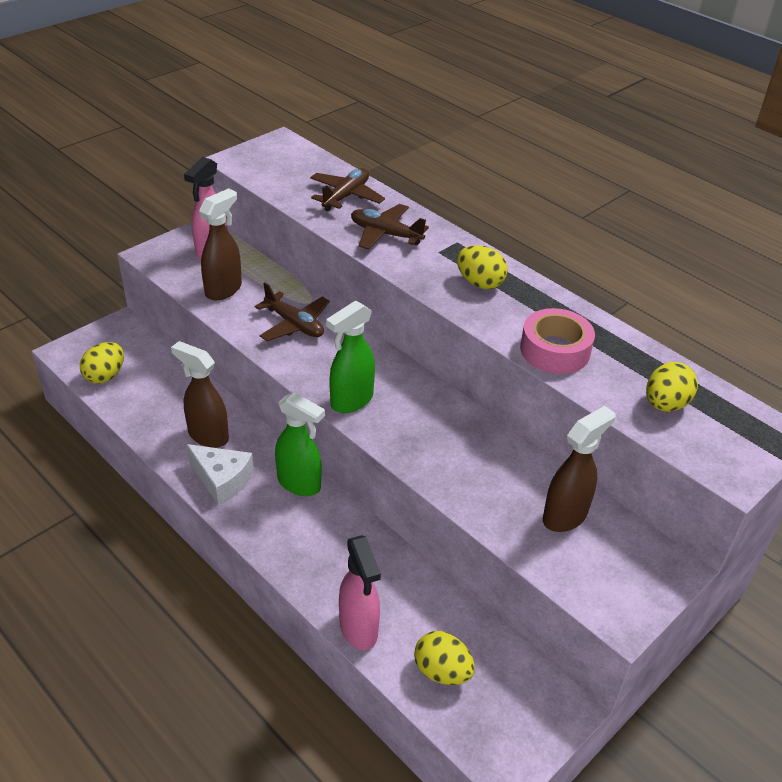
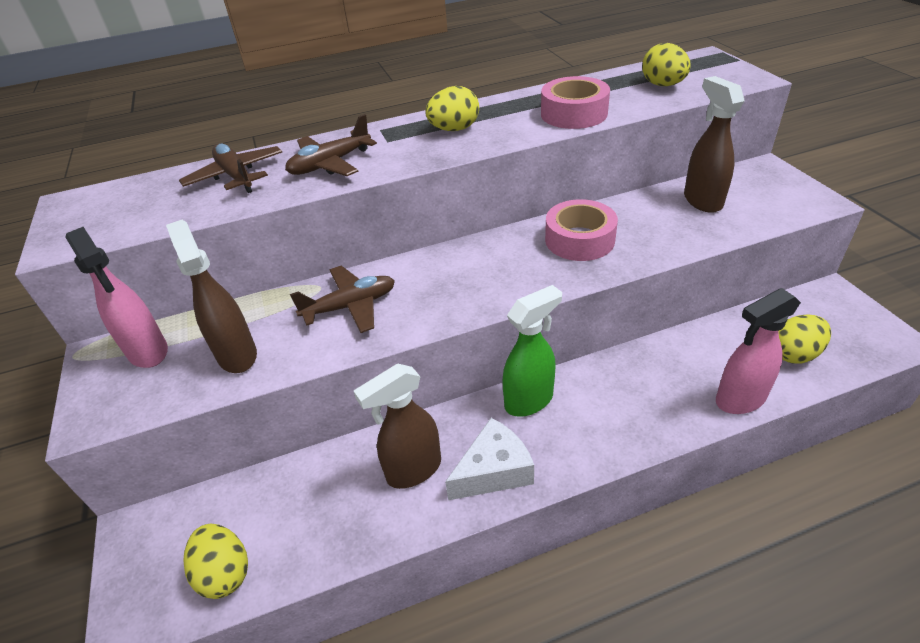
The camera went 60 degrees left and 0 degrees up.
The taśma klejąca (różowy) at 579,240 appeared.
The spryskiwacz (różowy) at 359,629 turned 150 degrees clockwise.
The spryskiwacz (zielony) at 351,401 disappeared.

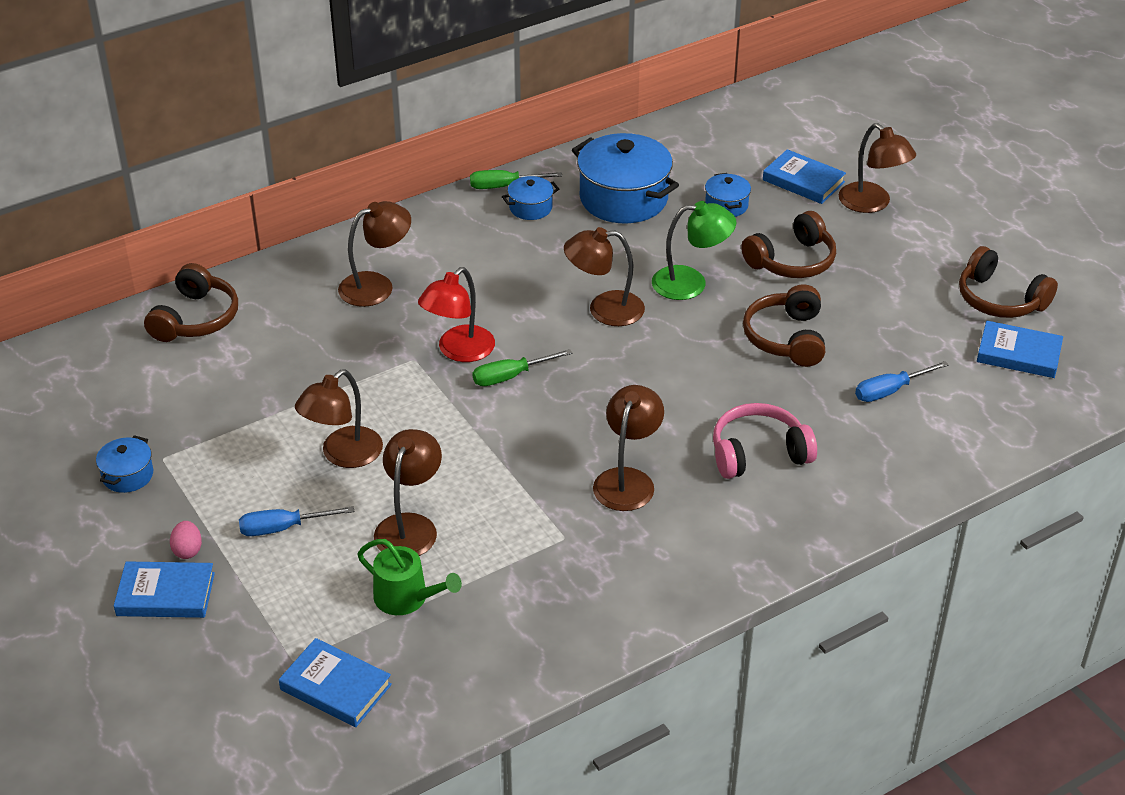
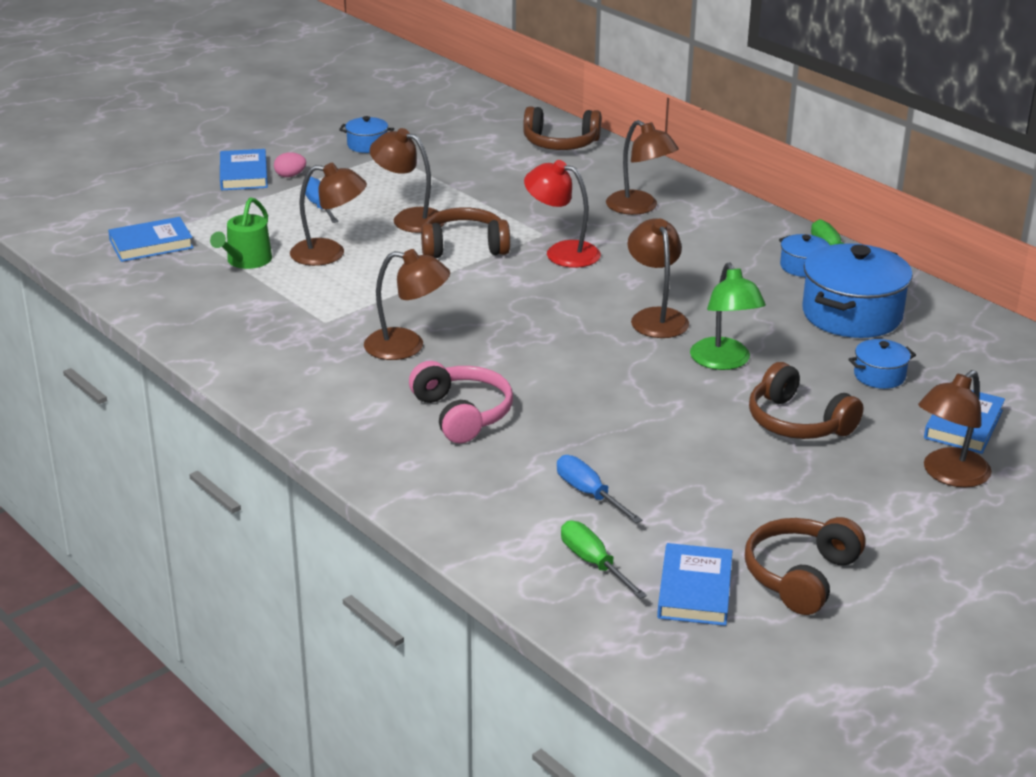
The camera went 80 degrees right and 10 degrees down.
The książka (niebieski) at 335,687 turned 45 degrees clockwise.
The słuchawki (brązowy) moved from 786,338 to 464,247.
The śrubokręt (zielony) moved from 510,376 to 593,563.

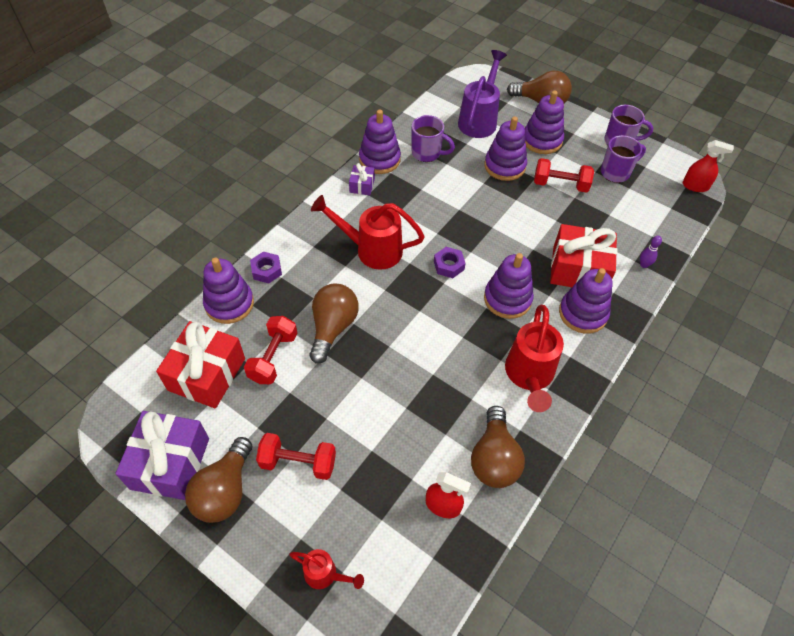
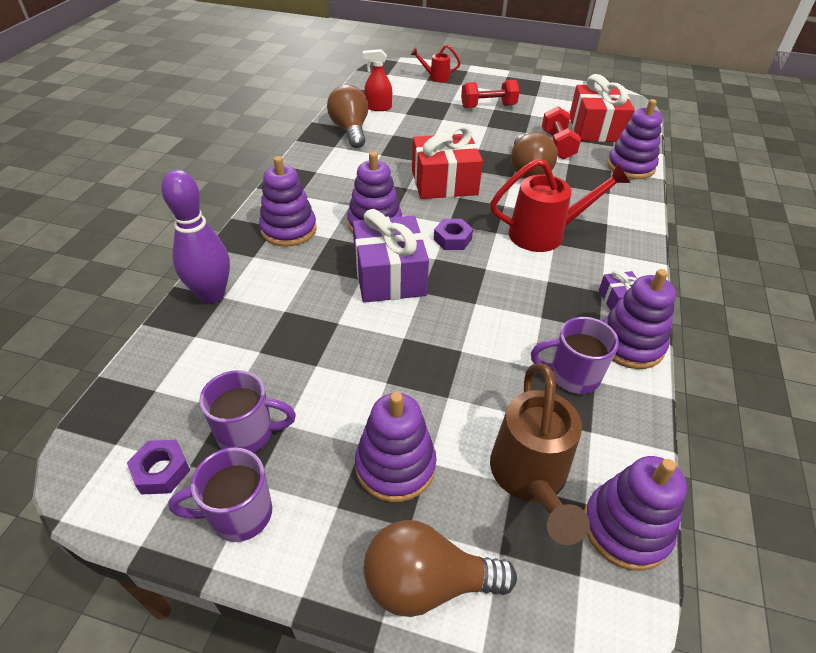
The camera went 160 degrees right and 10 degrees down.
The nakrętka (fioletowy) moved from 266,270 to 161,471.
The kręgiel (fioletowy) at 644,265 changed to 2.39 times the size.
The kubek (fioletowy) at 616,172 turned 135 degrees counterclockwise.
The prezent (fioletowy) moved from 170,463 to 389,276.
The prezent (czerwony) moved from 578,269 to 444,182.
The konewka (fioletowy) at 479,120 became the konewka (brązowy) at 530,478.
The zabawka nakładanka (fioletowy) moved from 504,166 to 626,528.
The żarówka (brązowy) at 225,491 disappeared.
The konewka (czerwony) at 529,376 disappeared.
The hantel (czerwony) at 560,185 disappeared.
The spryskiwacz (czerwony) at 695,186 disappeared.

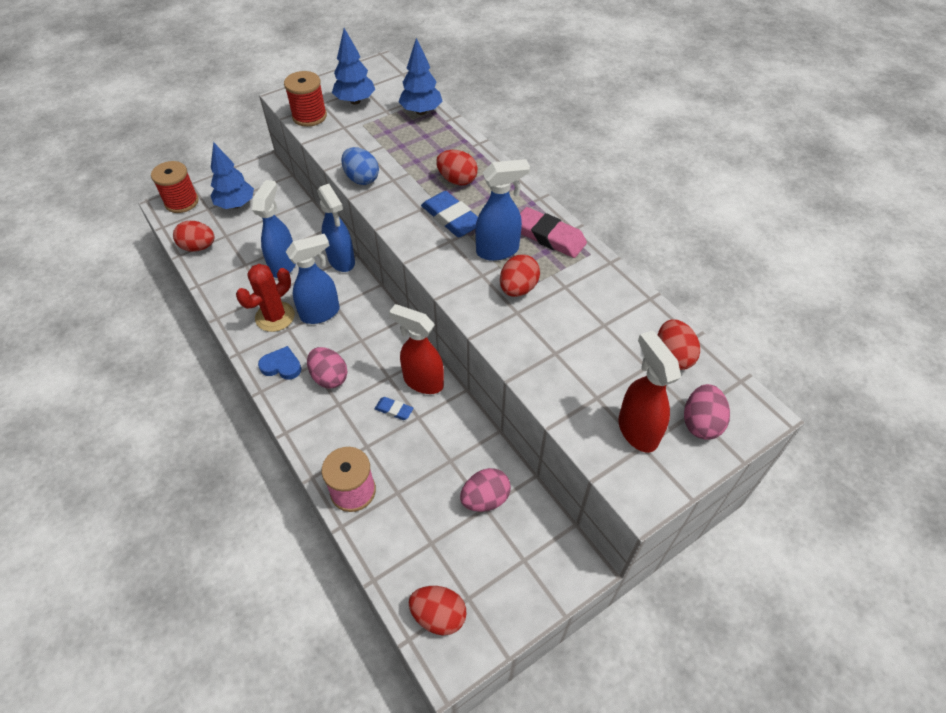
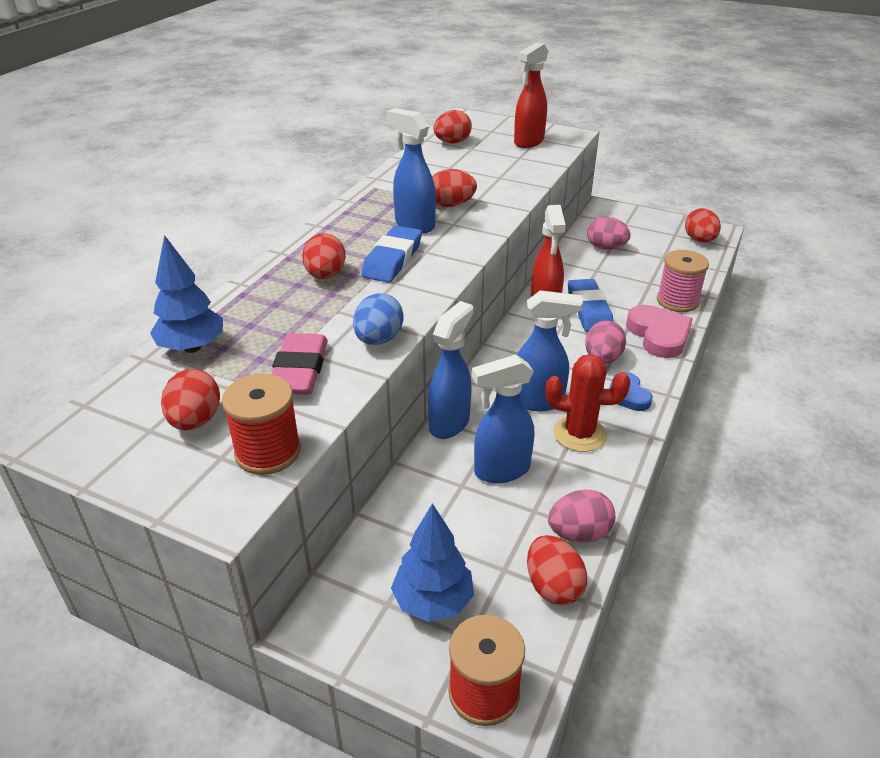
The camera went 120 degrees left and 15 degrees down.
The drzewko (niebieski) at 355,101 was replaced by the jajko (czerwony) at 195,421.
The gumka do mazania (różowy) moved from 549,237 to 300,370.
The spryskiwacz (niebieski) at 321,313 turned 150 degrees clockwise.
The jajko (różowy) moved from 701,423 to 579,533.
The gumka do mazania (niebieski) at 394,410 changed to 1.96 times the size.
The serce (różowy) at 658,335 appeared.

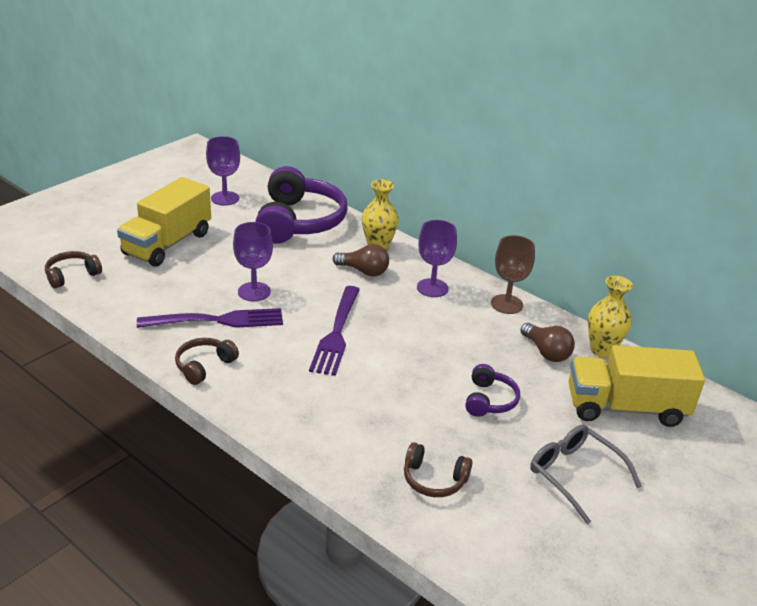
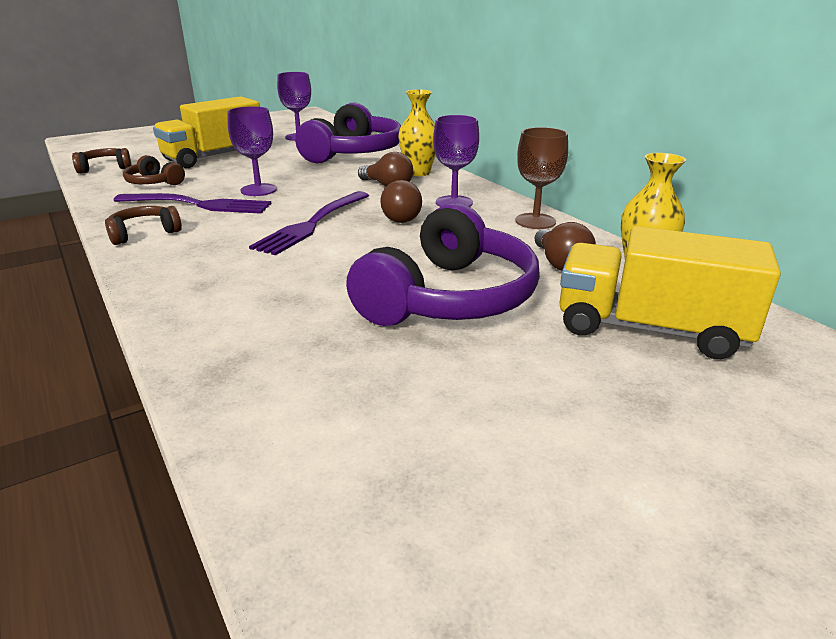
The camera went 20 degrees right and 5 degrees down.
The słuchawki (brązowy) moved from 434,479 to 154,182.
The słuchawki (fioletowy) at 489,400 changed to 2.13 times the size.
The żarówka (brązowy) at 401,217 appeared.
The okulary (szary) at 575,475 disappeared.

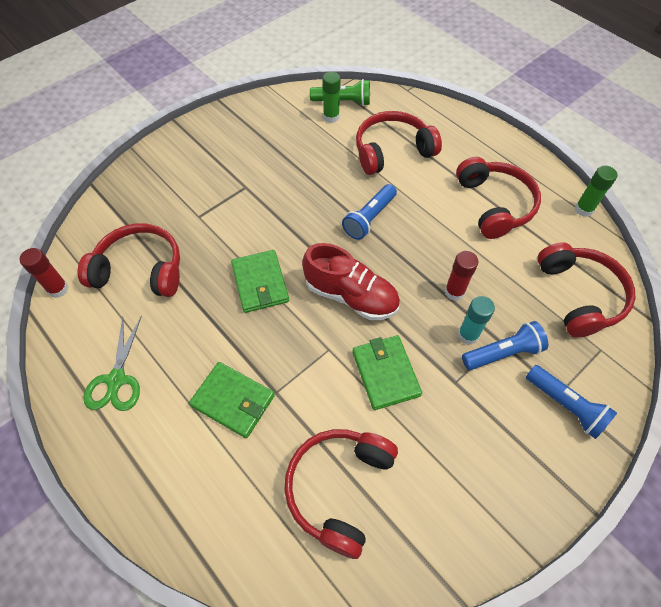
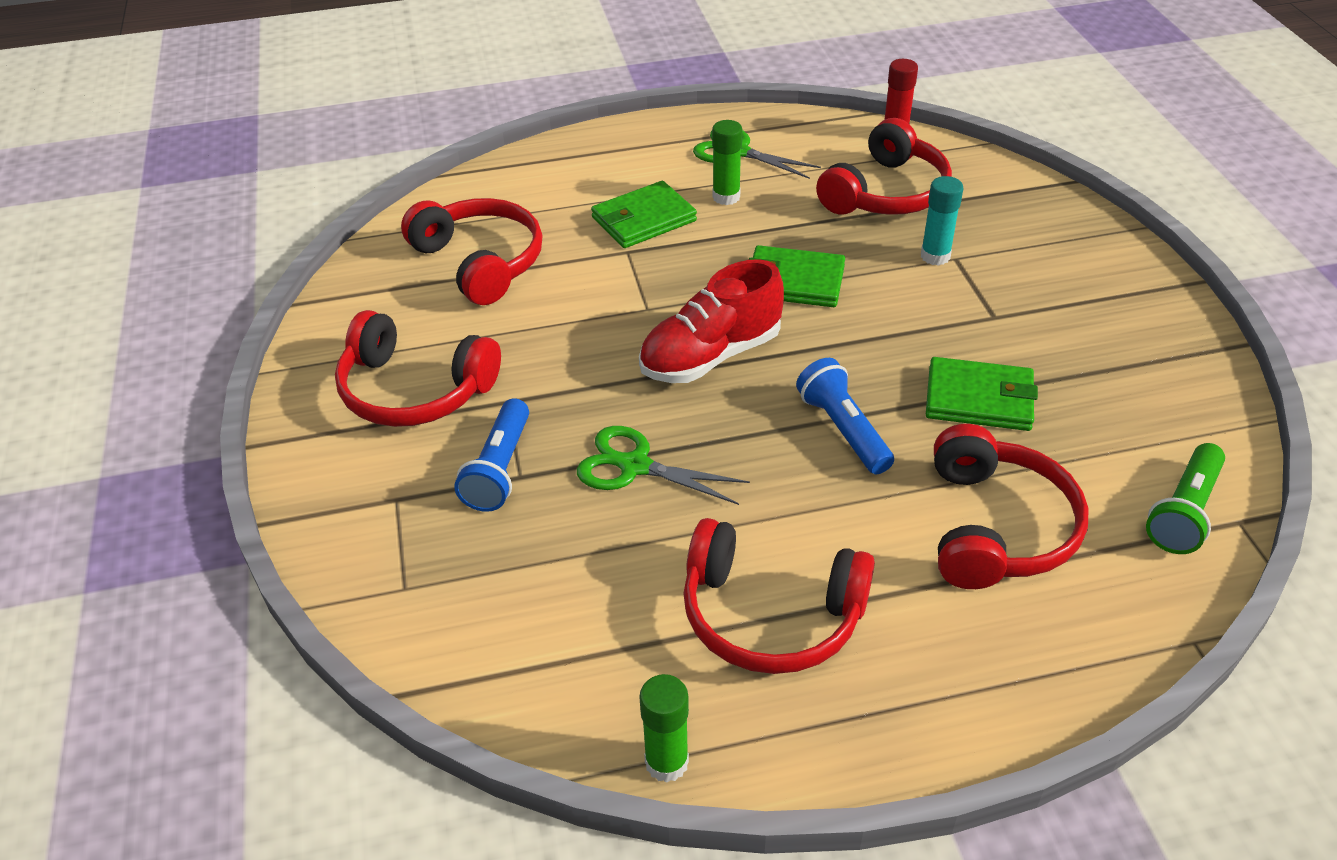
The camera went 120 degrees right and 15 degrees down.
The słuchawki (czerwony) moved from 579,295 to 414,390.
The klej w sztyfcie (czerwony) at 454,292 was replaced by the nożyczki (zielony) at 634,466.
The klej w sztyfcie (zielony) moved from 331,117 to 726,197.
The klej w sztyfcie (turkusowy) moved from 468,335 to 935,256.
The portfel (zielony) moved from 385,373 to 979,399.
The latarka (niebieski) at 565,405 disappeared.

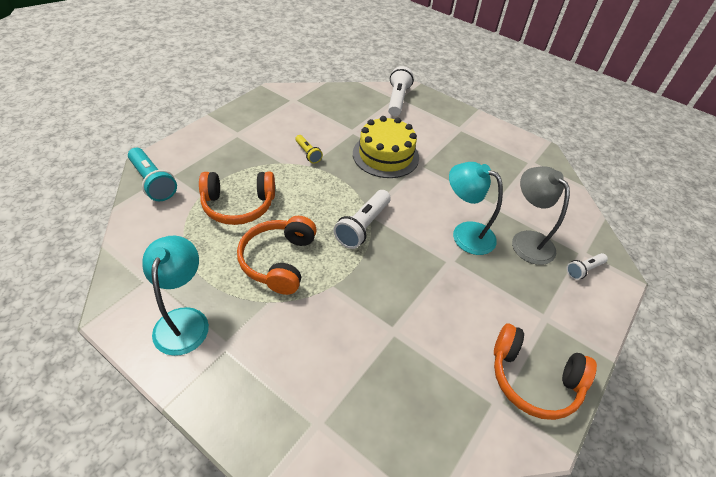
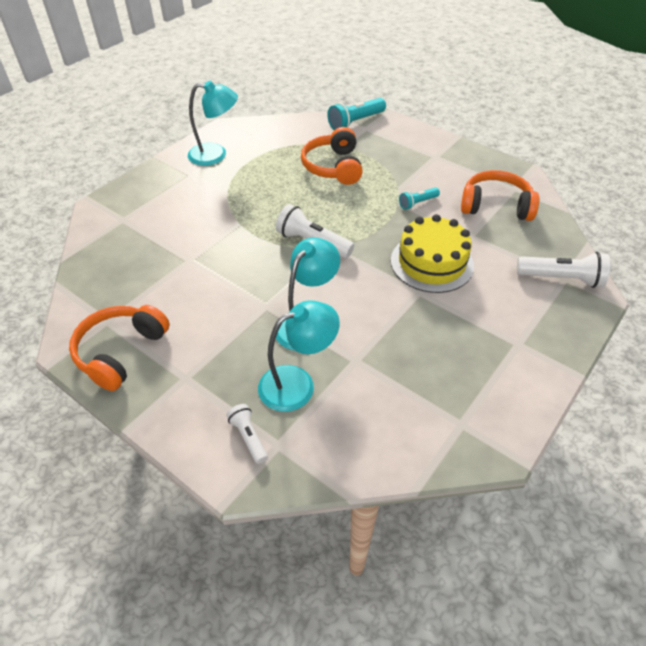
The camera went 95 degrees right and 0 degrees up.
The lampka (szary) at 527,240 became the lampka (turkusowy) at 297,383.
The latarka (żółty) at 308,153 became the latarka (turkusowy) at 417,203.
The słuchawki (pomarańczowy) moved from 279,261 to 495,206.

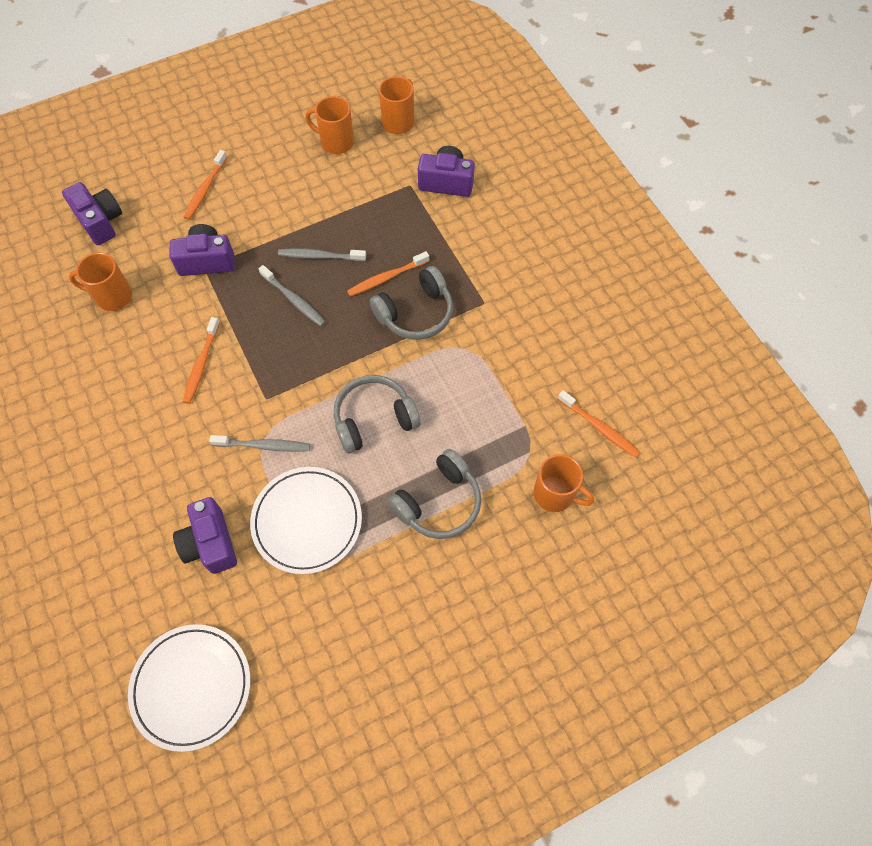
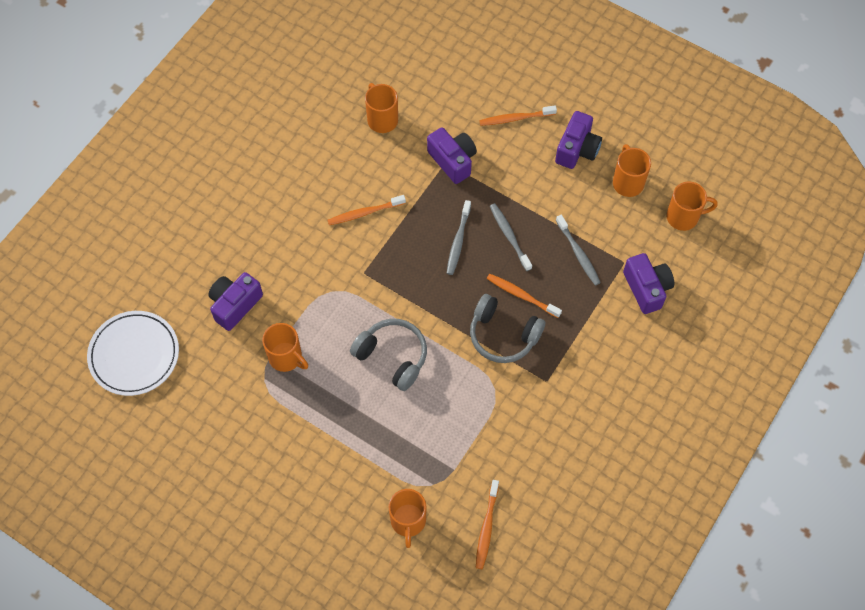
The camera went 60 degrees right and 0 degrees up.
The talerz (biały) at 307,521 was replaced by the kubek (pomarańczowy) at 286,357.
The aparat fotograficzny (fioletowy) moved from 100,222 to 577,149.
The szczoteczka do zębów (szary) moved from 263,446 to 578,253.
The słuchawki (szary) at 439,502 disappeared.

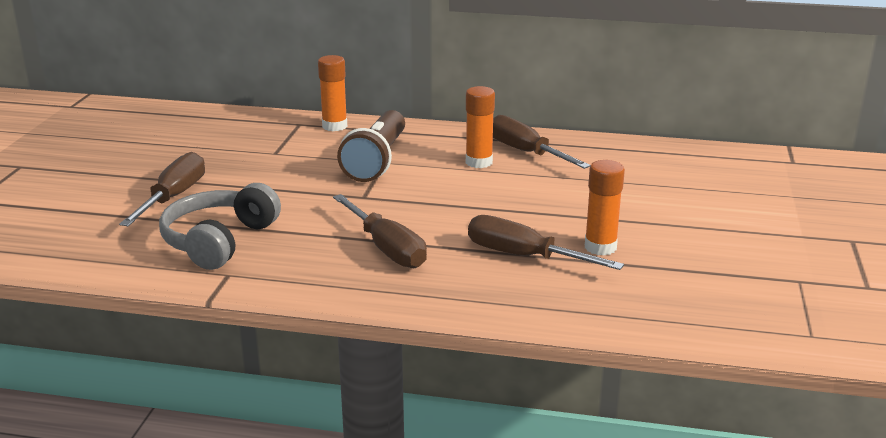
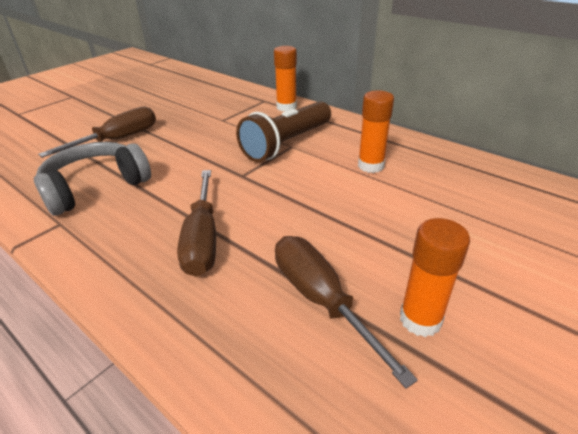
The camera went 30 degrees right and 10 degrees up.
The śrubokręt (brązowy) at 525,152 disappeared.

